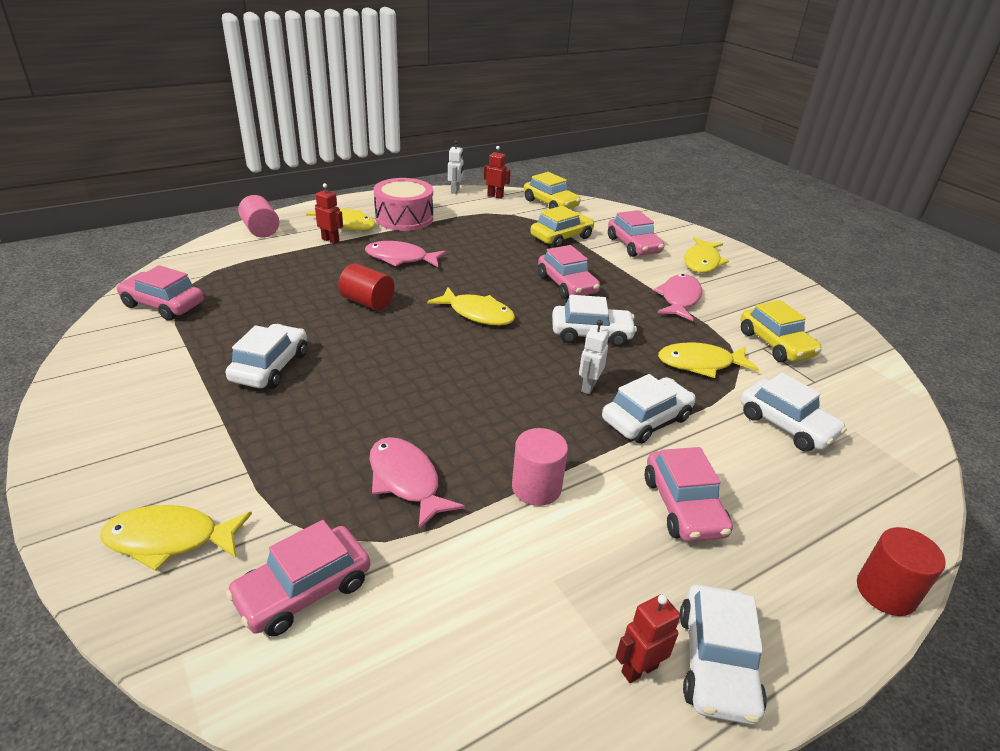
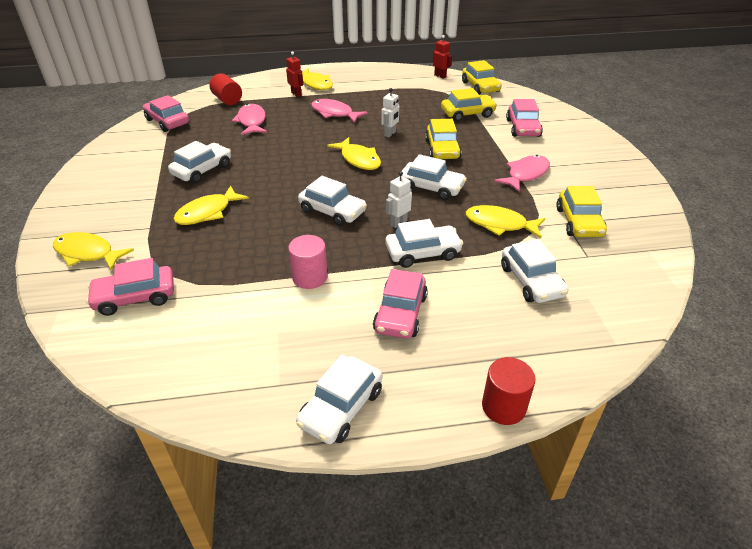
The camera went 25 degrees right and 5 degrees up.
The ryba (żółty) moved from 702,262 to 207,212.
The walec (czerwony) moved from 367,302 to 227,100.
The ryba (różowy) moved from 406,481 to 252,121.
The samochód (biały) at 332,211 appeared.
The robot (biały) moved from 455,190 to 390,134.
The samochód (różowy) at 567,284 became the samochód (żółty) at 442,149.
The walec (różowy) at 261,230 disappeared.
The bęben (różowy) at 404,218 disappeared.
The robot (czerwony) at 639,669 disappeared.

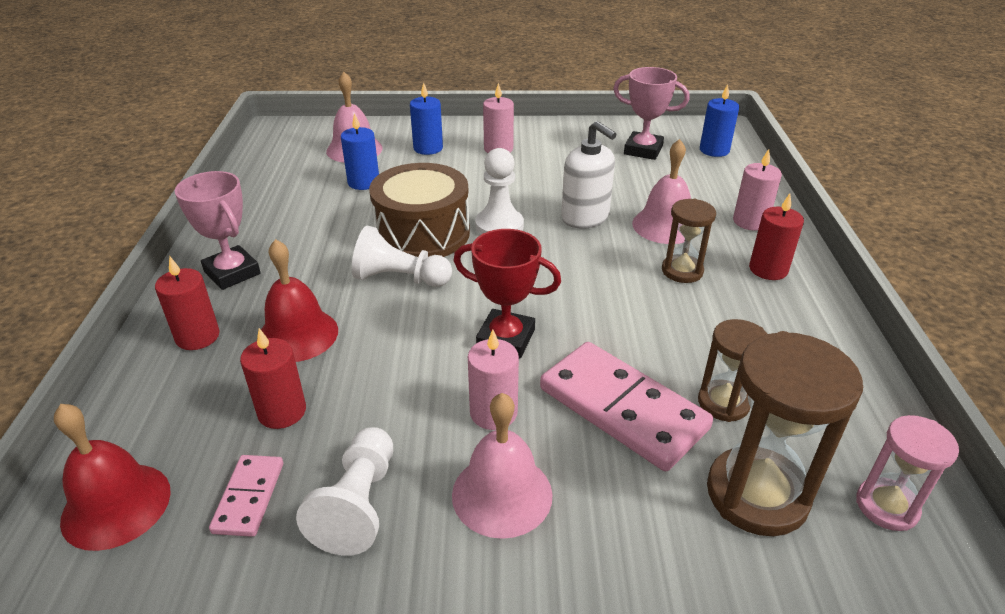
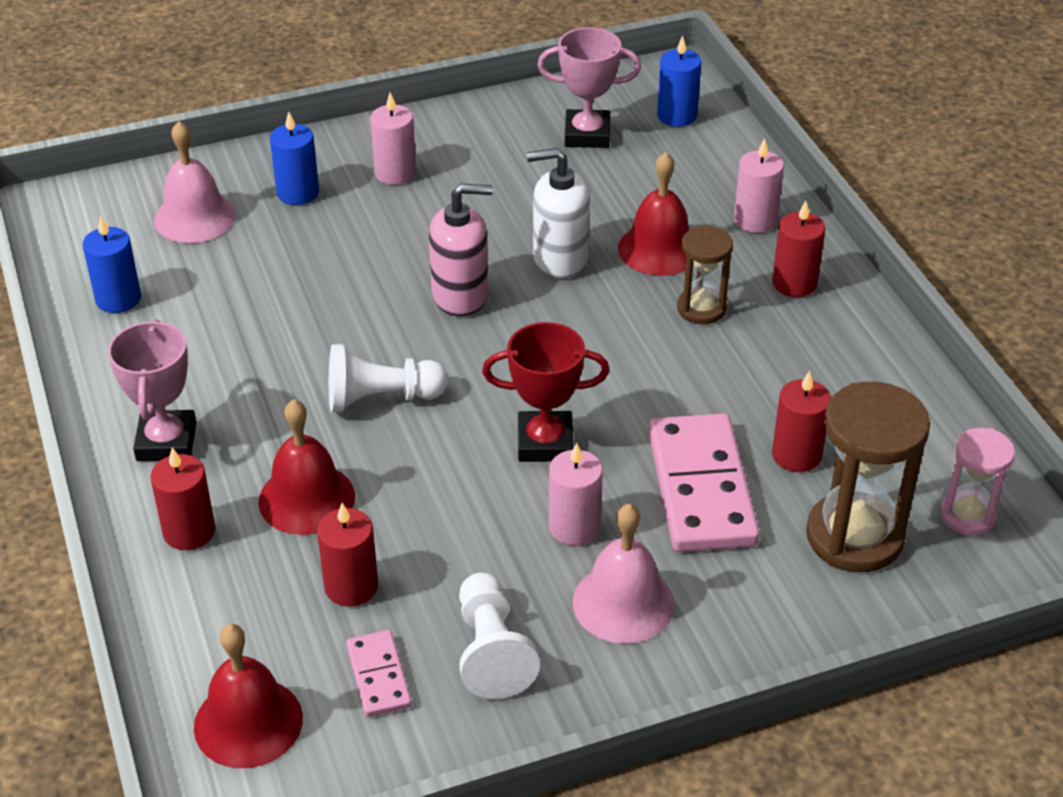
The camera went 20 degrees left and 5 degrees up.
The świeca (niebieski) moved from 363,182 to 118,299.
The puchar (różowy) at 232,272 turned 60 degrees clockwise.
The pionek (biały) at 499,226 was replaced by the dozownik mydła (różowy) at 460,295.
The dozownik mydła (biały) at 585,217 turned 150 degrees clockwise.
The dzwonek (różowy) at 665,225 became the dzwonek (czerwony) at 659,249.
The kostka domina (różowy) at 622,409 turned 60 degrees clockwise.
The klepsydra (brązowy) at 723,403 was replaced by the świeca (czerwony) at 796,455.
The bęben (brązowy) at 422,233 disappeared.

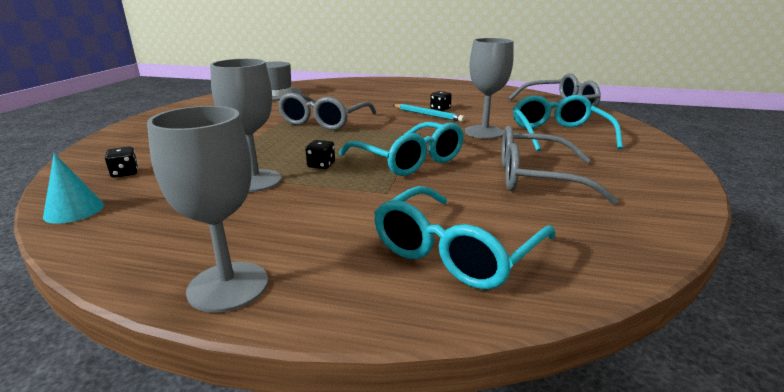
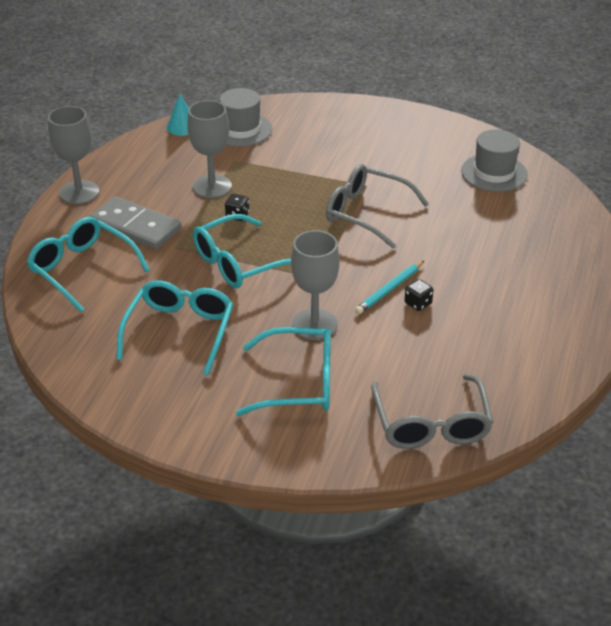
The camera went 95 degrees right and 15 degrees up.
The kostka domina (szary) at 135,226 appeared.
The okulary (szary) at 536,178 became the okulary (turkusowy) at 180,331.
The kostka do gry (czarny) at 125,173 was replaced by the kapelusz (szary) at 241,129.

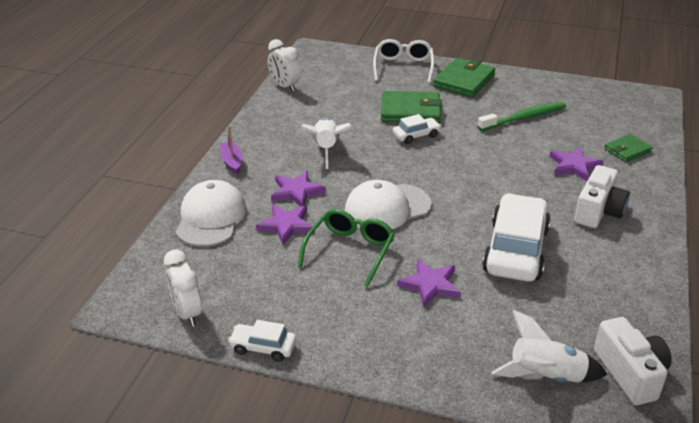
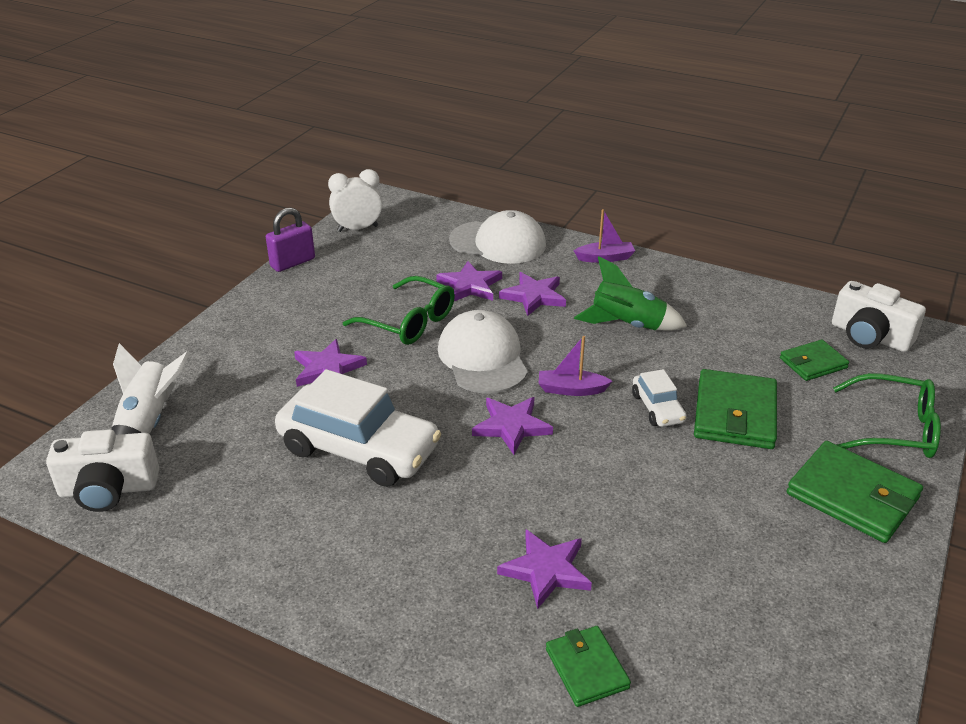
The camera went 100 degrees right and 0 degrees up.
The samochód (biały) at 263,347 was replaced by the kłódka (fioletowy) at 292,263.
The gwiazda (fioletowy) at 511,426 appeared.
The łódka (fioletowy) at 571,389 appeared.
The rakieta (biały) at 326,149 became the rakieta (zielony) at 627,325.
The portfel (zielony) at 813,363 appeared.
The aparat fotograficzny (biały) moved from 598,211 to 869,336.
The okulary (biały) at 403,67 became the okulary (zielony) at 894,429.
The budzik (biały) at 284,86 disappeared.
The szczoteczka do zębów (zielony) at 524,118 disappeared.

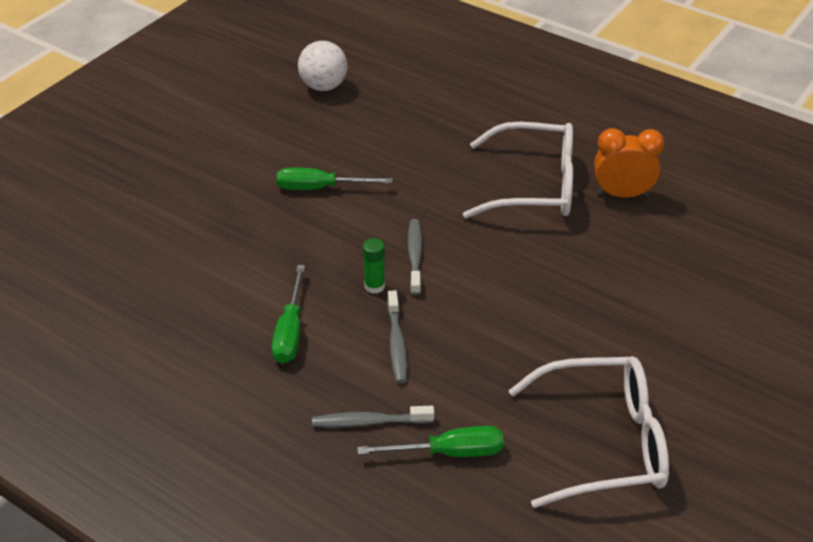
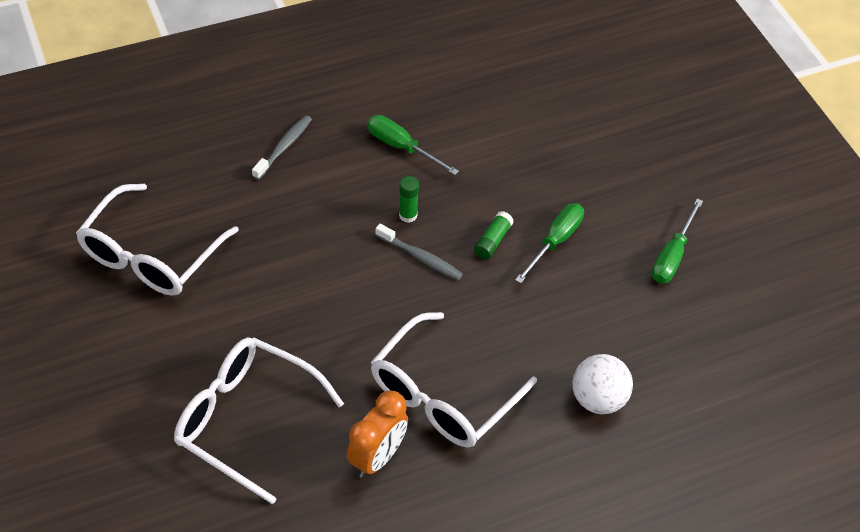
The camera went 120 degrees right and 10 degrees up.
The okulary (biały) at 247,420 appeared.
The klej w sztyfcie (zielony) at 492,241 appeared.
The piłka (biały) moved from 323,86 to 598,399.
The śrubokręt (zielony) moved from 449,452 to 672,256.
The szczoteczka do zębów (szary) at 397,343 disappeared.

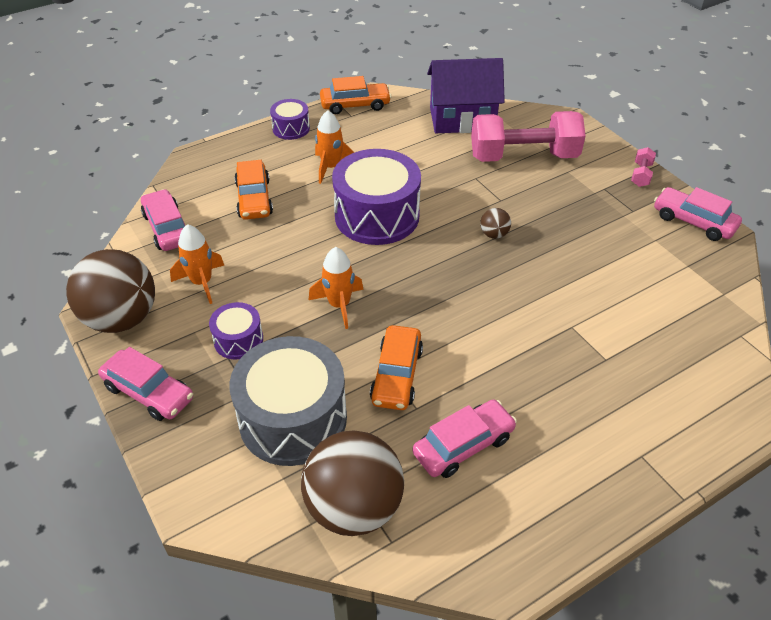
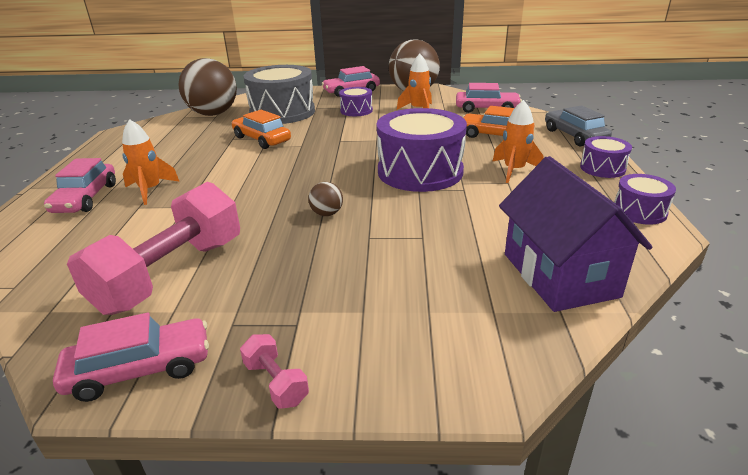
The camera went 125 degrees right and 15 degrees down.
The samochód (różowy) moved from 463,445 to 86,198.
The hantel (różowy) moved from 523,156 to 171,274.
The rakieta (pomarańczowy) moved from 339,305 to 150,190.
The domek (fioletowy) at 462,119 turned 45 degrees counterclockwise.
The samochód (szary) at 574,136 appeared.
The samochód (pomarańczowy) at 355,105 was replaced by the bęben (fioletowy) at 639,211.

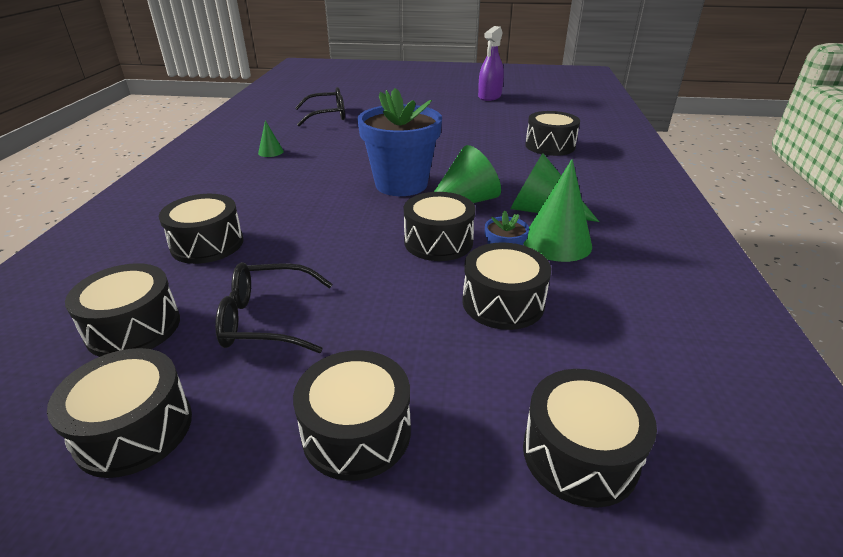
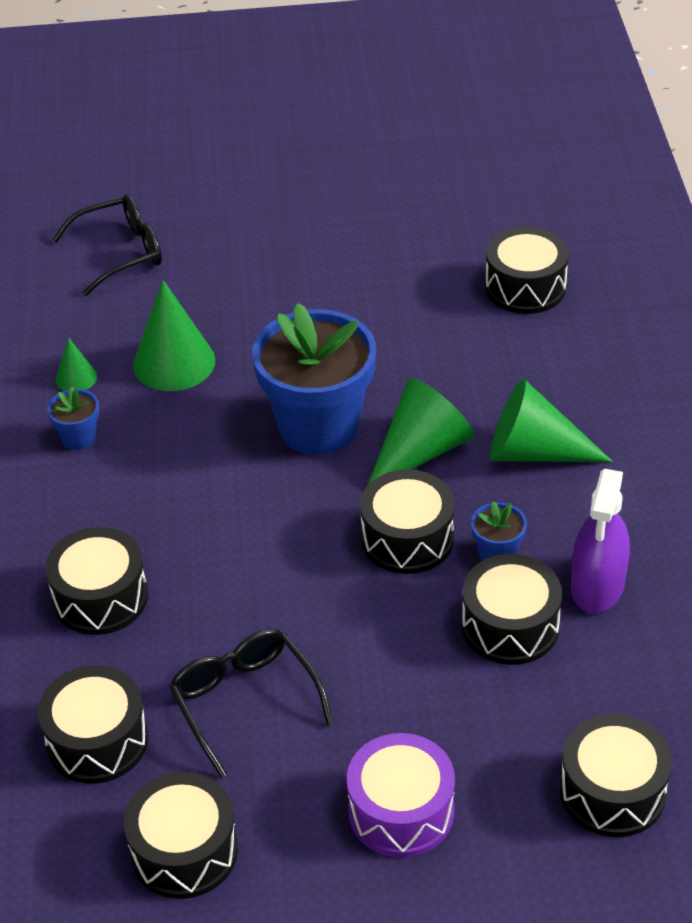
The camera went 10 degrees left and 10 degrees up.
The doniczka (niebieski) at 79,438 appeared.
The stożek (zielony) moved from 557,242 to 174,362.
The okulary (czarny) at 266,319 turned 75 degrees clockwise.
The bęben (czarny) at 356,432 became the bęben (fioletowy) at 401,811.
The spryskiwacz (fioletowy) moved from 489,96 to 597,585.

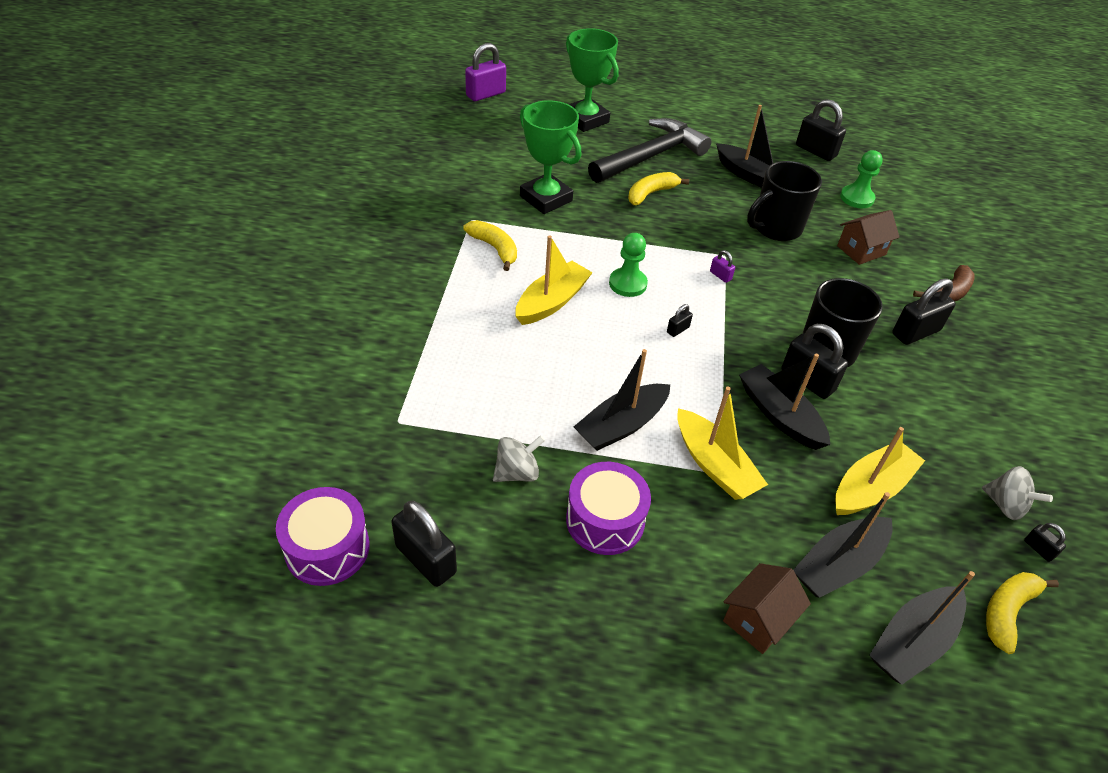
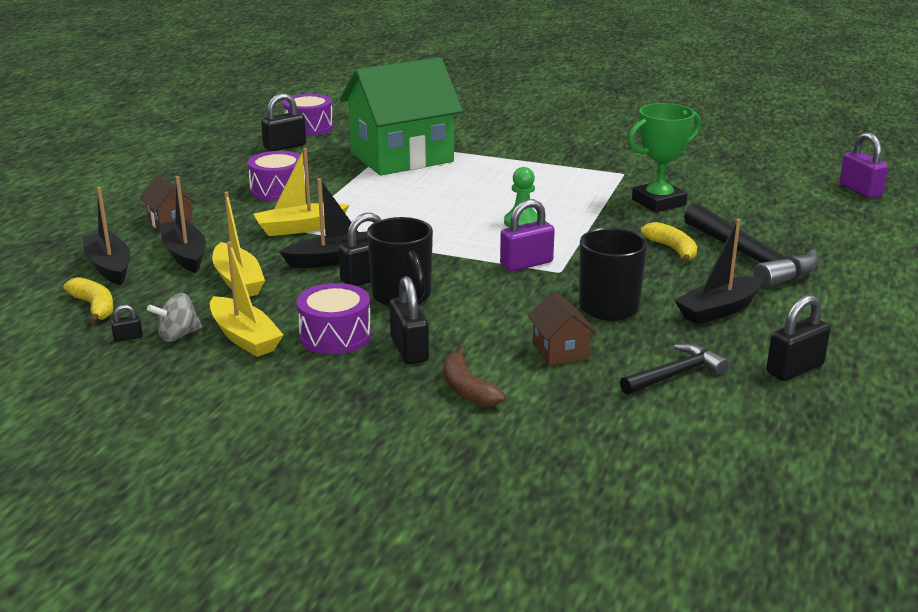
The camera went 105 degrees right and 20 degrees down.
The łódka (żółty) moved from 552,302 to 244,337.
The bęben (fioletowy) at 335,336 appeared.
The domek (zielony) at 401,157 appeared.
The kłódka (fioletowy) at 720,276 changed to 2.11 times the size.
The pionek (zielony) at 856,198 was replaced by the młotek (czarny) at 675,374.
The banan (żółty) at 494,248 disappeared.
The bączek (szary) at 517,472 disappeared.
The puchar (zielony) at 585,119 disappeared.
The łódka (czarny) at 621,425 disappeared.
The kłódka (czarny) at 678,330 disappeared.

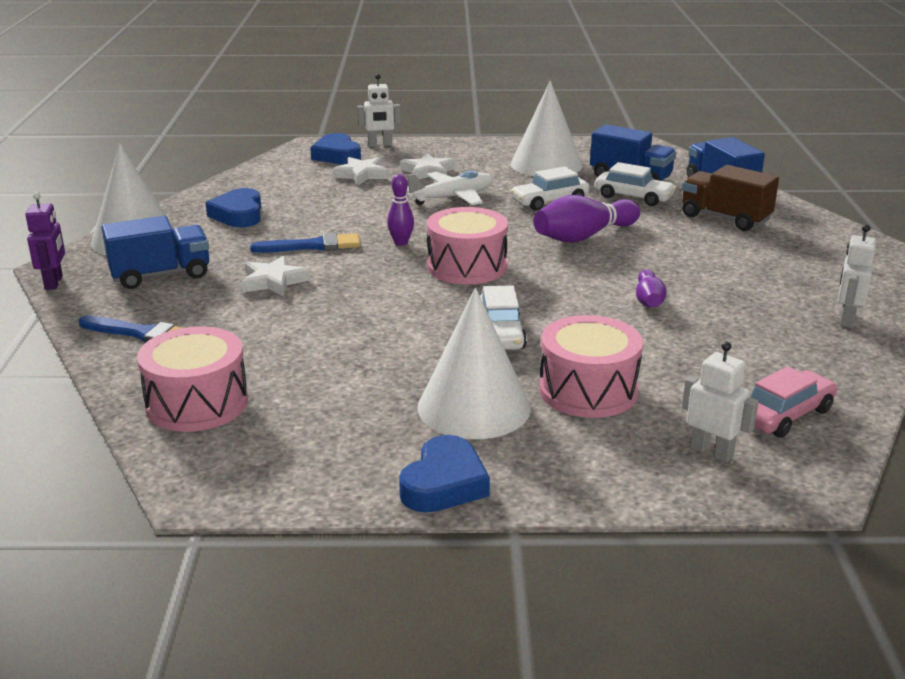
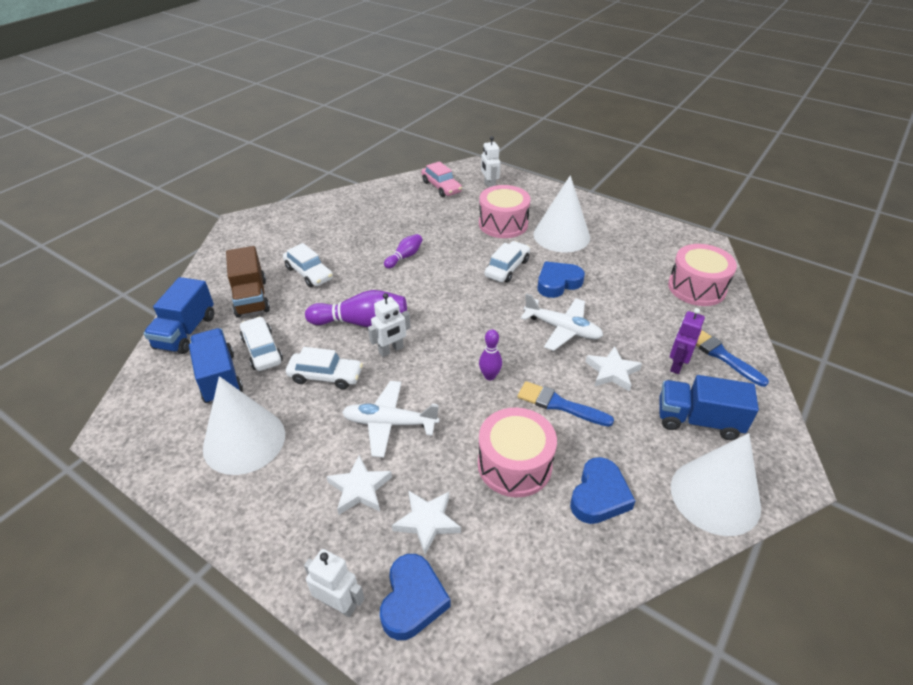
The camera went 145 degrees left and 15 degrees up.
The samochód (biały) at 309,273 appeared.
The robot (biały) moved from 847,319 to 391,350.
The samochód (różowy) at 785,415 turned 120 degrees counterclockwise.
The bęben (różowy) moved from 467,267 to 514,465.
The samolot (biały) at 562,329 appeared.
The serce (niebieski) moved from 444,483 to 558,283.
The robot (fioletowy) moved from 54,282 to 677,365.

